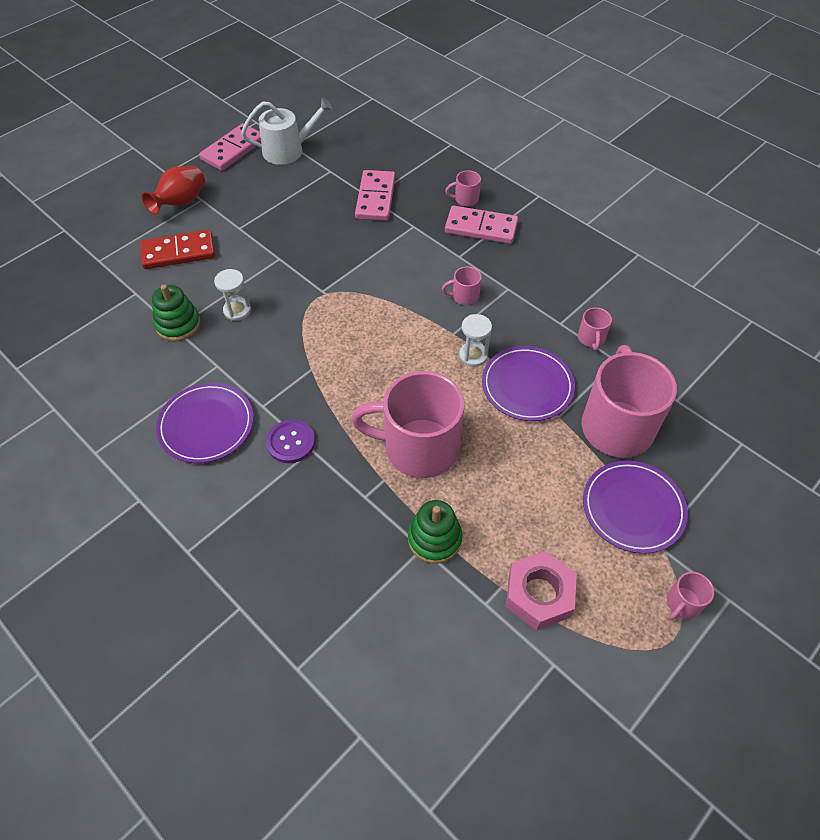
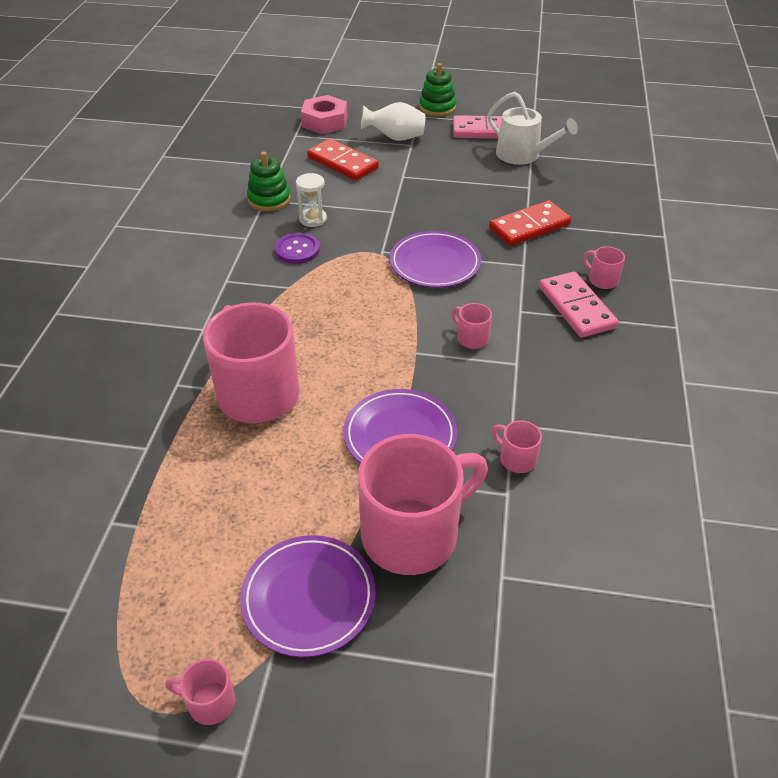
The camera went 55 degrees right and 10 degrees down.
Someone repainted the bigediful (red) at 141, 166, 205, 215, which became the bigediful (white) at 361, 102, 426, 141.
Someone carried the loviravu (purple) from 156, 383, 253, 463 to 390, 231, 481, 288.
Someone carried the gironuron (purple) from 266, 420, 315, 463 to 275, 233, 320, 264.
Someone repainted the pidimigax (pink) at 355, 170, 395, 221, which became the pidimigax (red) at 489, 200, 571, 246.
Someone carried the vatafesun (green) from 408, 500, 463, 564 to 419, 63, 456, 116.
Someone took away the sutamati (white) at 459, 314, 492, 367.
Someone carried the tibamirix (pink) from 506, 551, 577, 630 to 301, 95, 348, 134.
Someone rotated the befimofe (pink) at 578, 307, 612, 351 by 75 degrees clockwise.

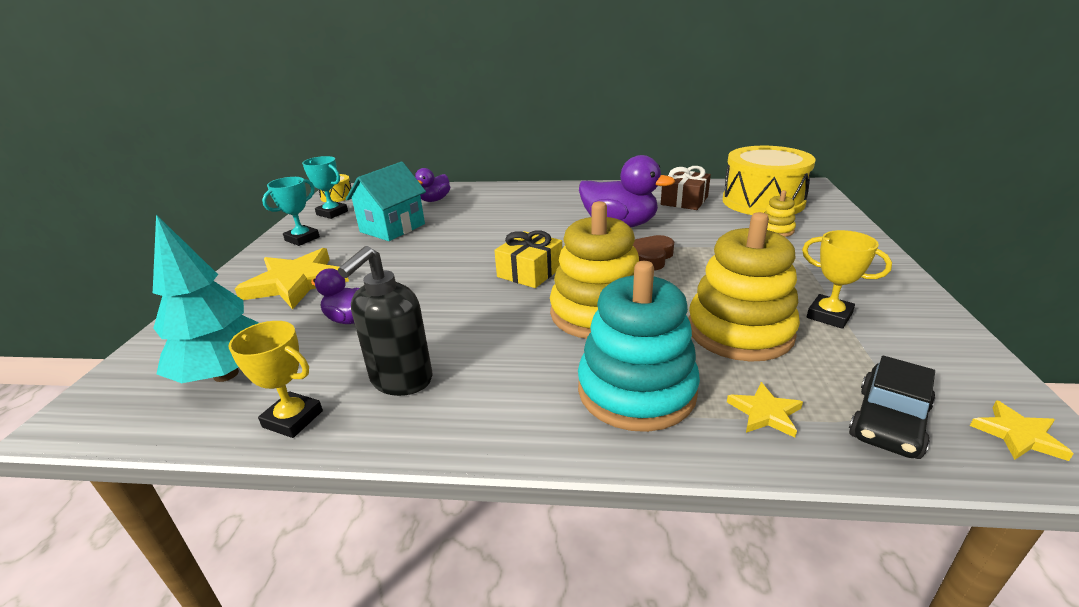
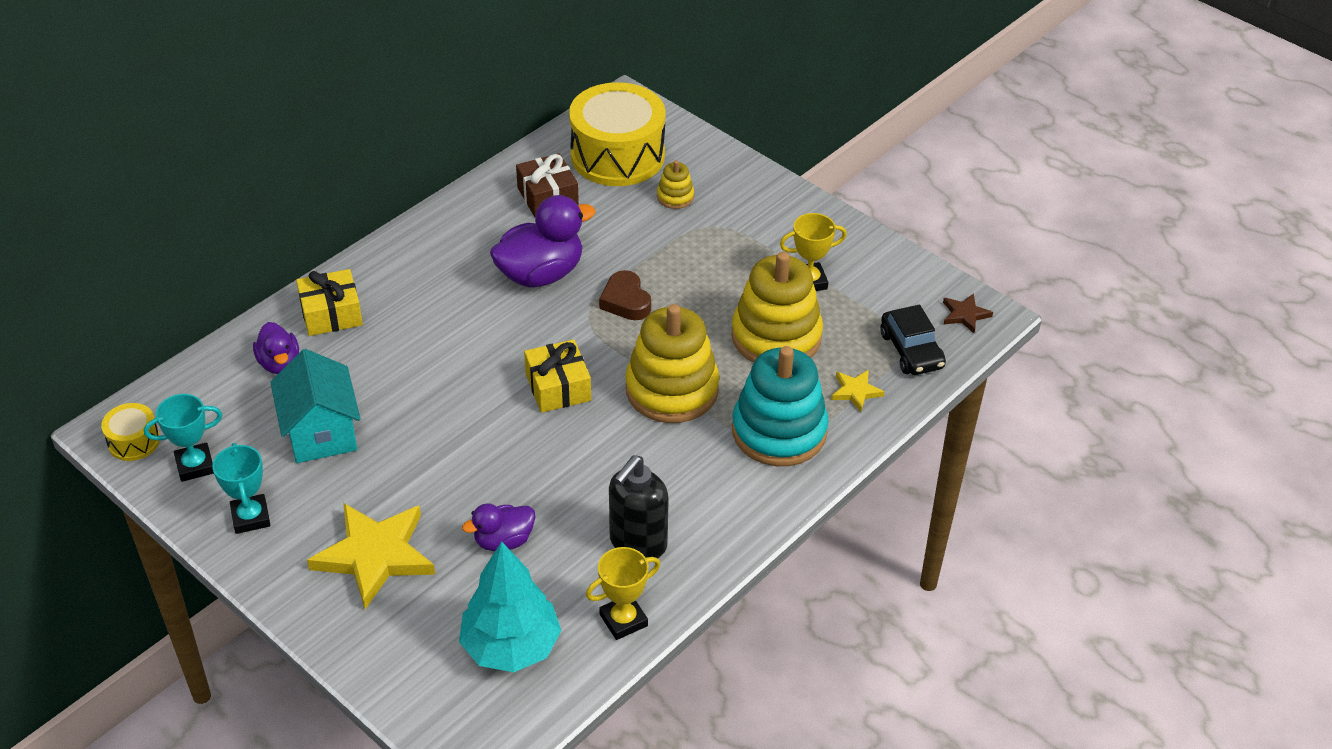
The camera went 55 degrees left and 15 degrees up.
Someone rotated the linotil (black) at 338, 246, 432, 396 by 60 degrees clockwise.
Someone repainted the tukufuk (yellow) at 970, 400, 1074, 461, which became the tukufuk (brown) at 943, 293, 993, 333.
Someone put down the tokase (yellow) at 296, 269, 363, 336.

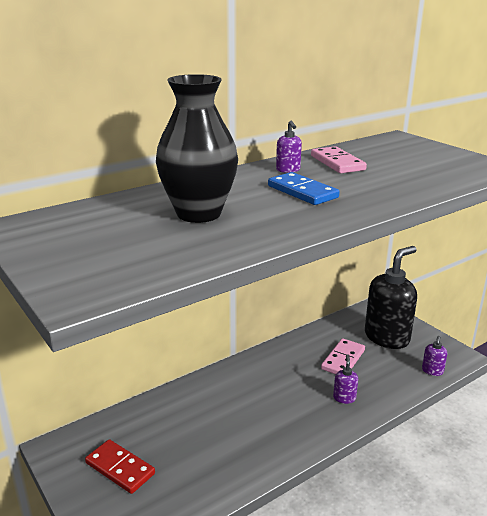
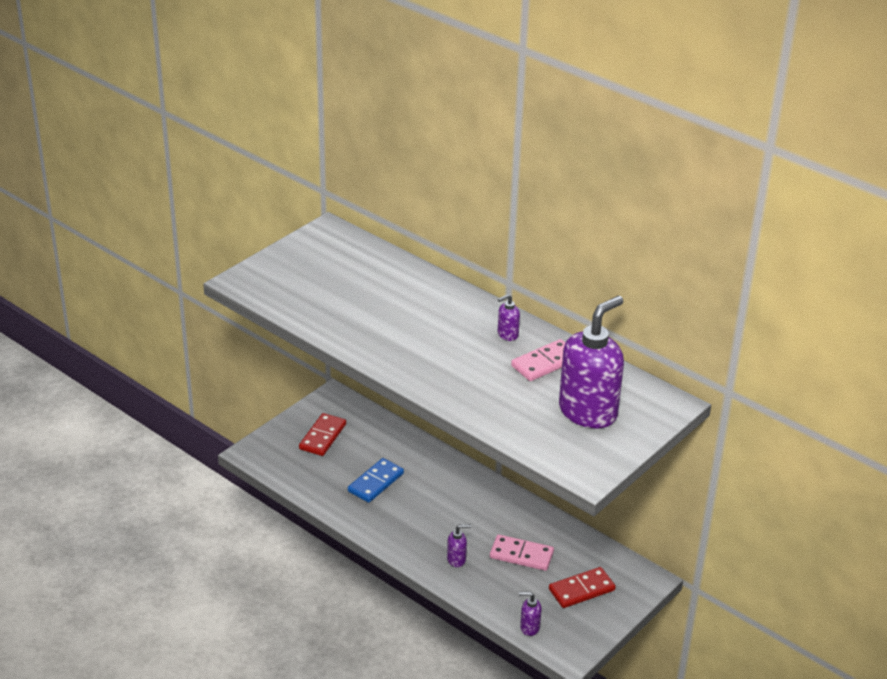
The camera went 75 degrees right and 10 degrees up.
Someone took away the bigediful (black) at 156, 74, 238, 223.
Someone carried the pidimigax (blue) from 268, 172, 340, 205 to 348, 458, 404, 503.
Someone swapped the linotil (black) at 365, 246, 417, 349 for the pidimigax (red) at 549, 567, 616, 608.
Someone put down the linotil (purple) at 559, 296, 624, 429.

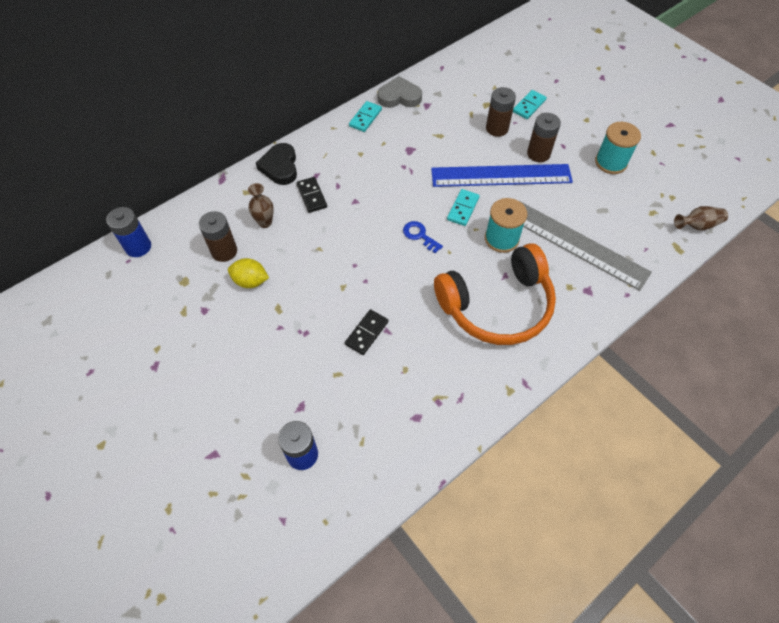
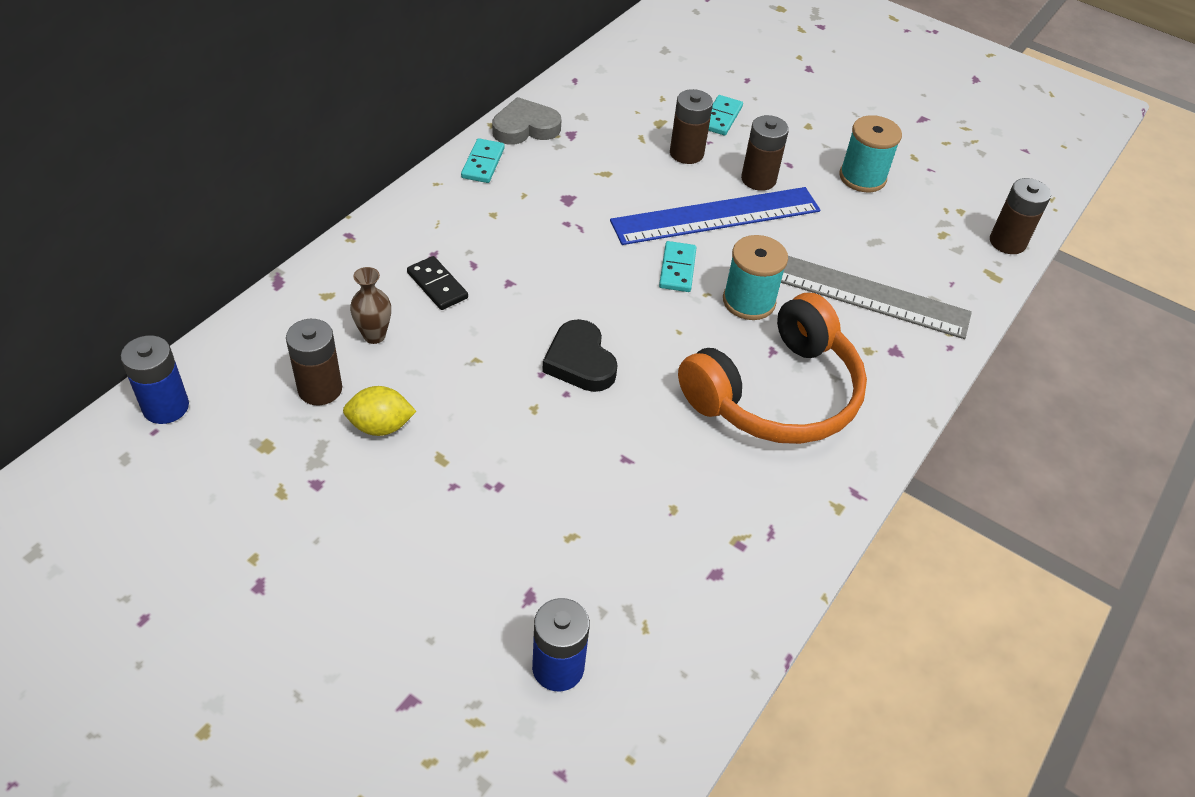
The camera went 20 degrees left and 10 degrees down.
Someone carried the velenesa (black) from 256, 143, 297, 185 to 542, 319, 618, 392.
Someone took away the pidimigax (black) at 345, 309, 388, 355.
Someone took away the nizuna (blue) at 403, 221, 443, 253.
Someone swapped the bigediful (brown) at 674, 206, 728, 231 for the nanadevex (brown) at 990, 178, 1051, 254.

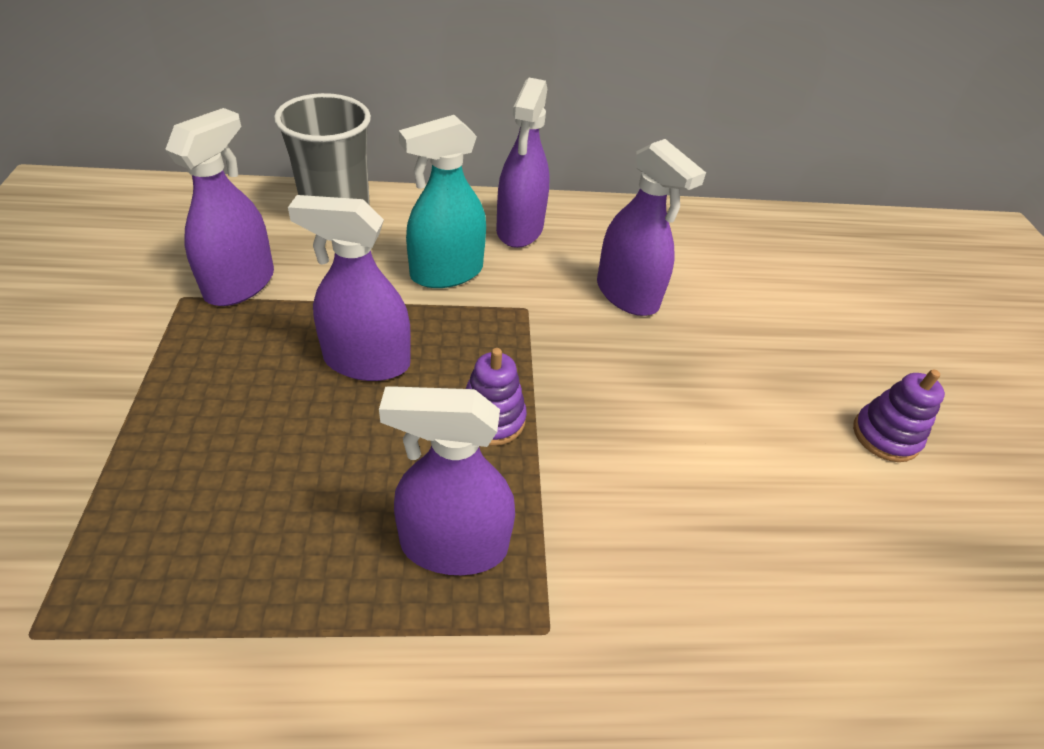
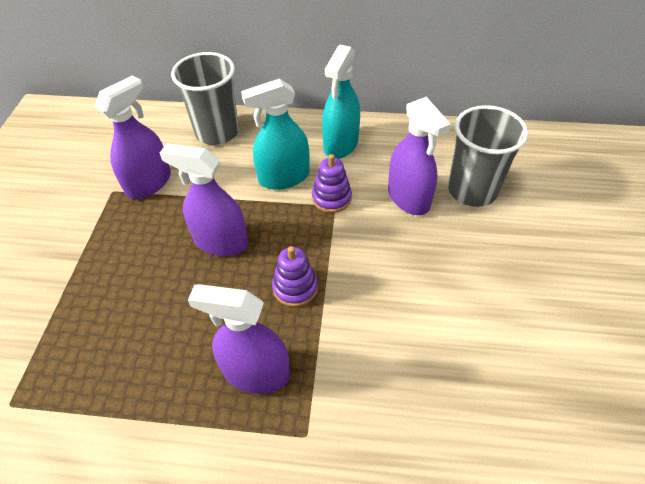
The camera went 15 degrees right and 5 degrees up.
Someone repainted the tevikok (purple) at 496, 78, 550, 248, which became the tevikok (turquoise) at 322, 45, 360, 159.
Someone carried the vatafesun (purple) from 853, 369, 945, 462 to 312, 154, 352, 213.
Someone put down the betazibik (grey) at 448, 105, 528, 207.

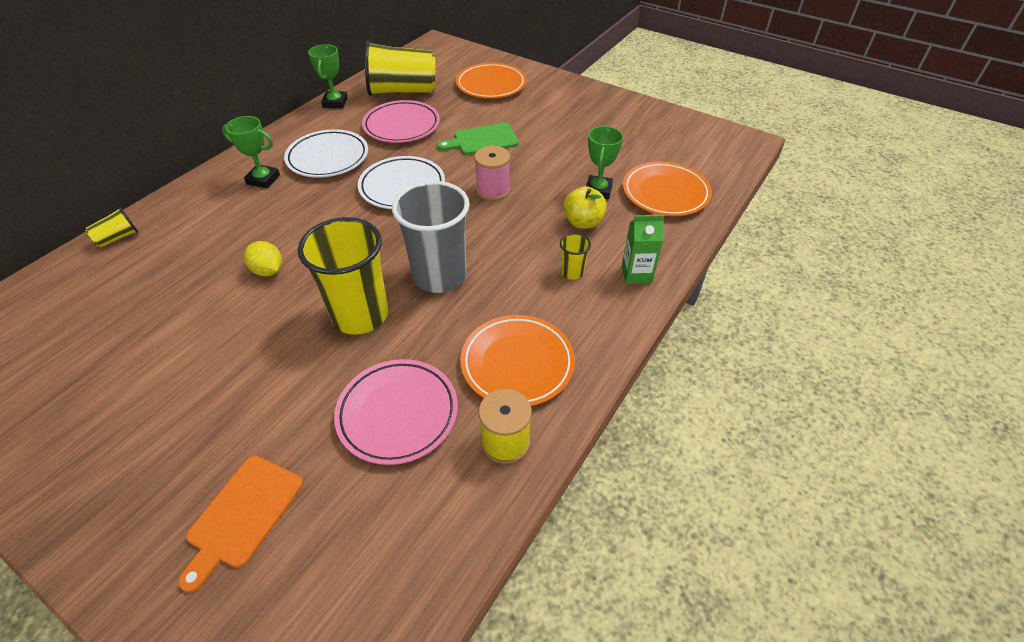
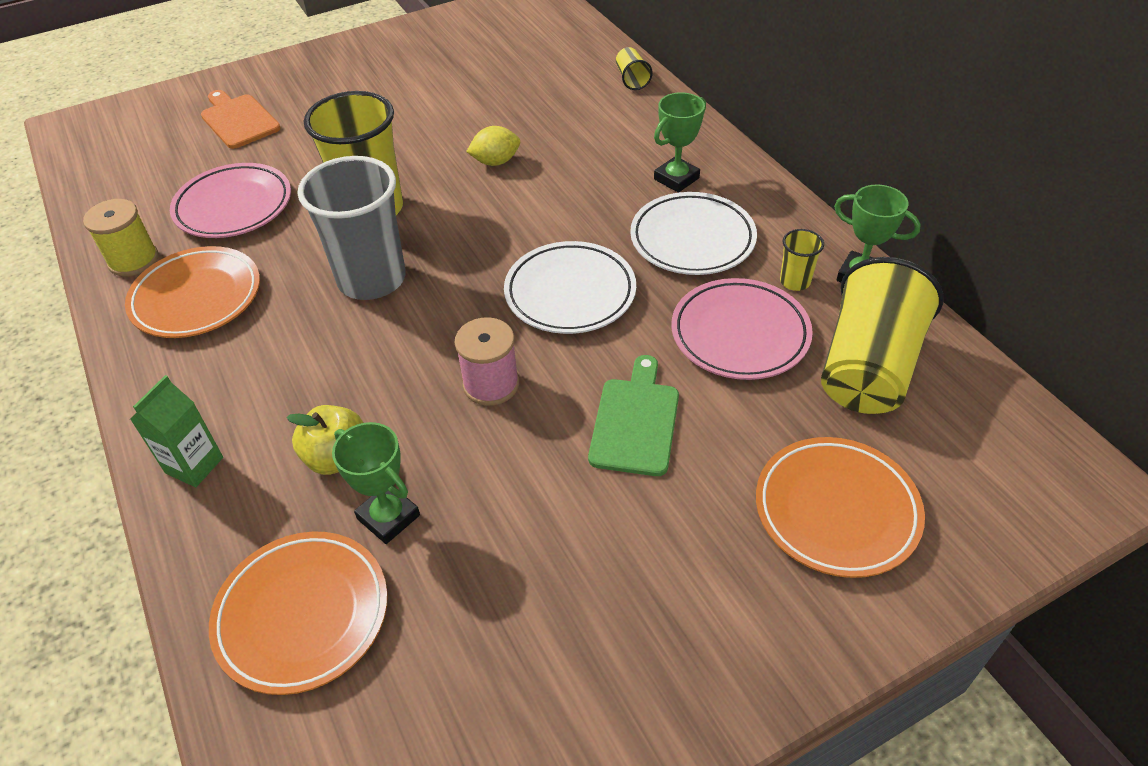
The camera went 120 degrees right and 0 degrees up.
Someone carried the betazibik (yellow) from 560, 233, 591, 280 to 780, 229, 824, 291.

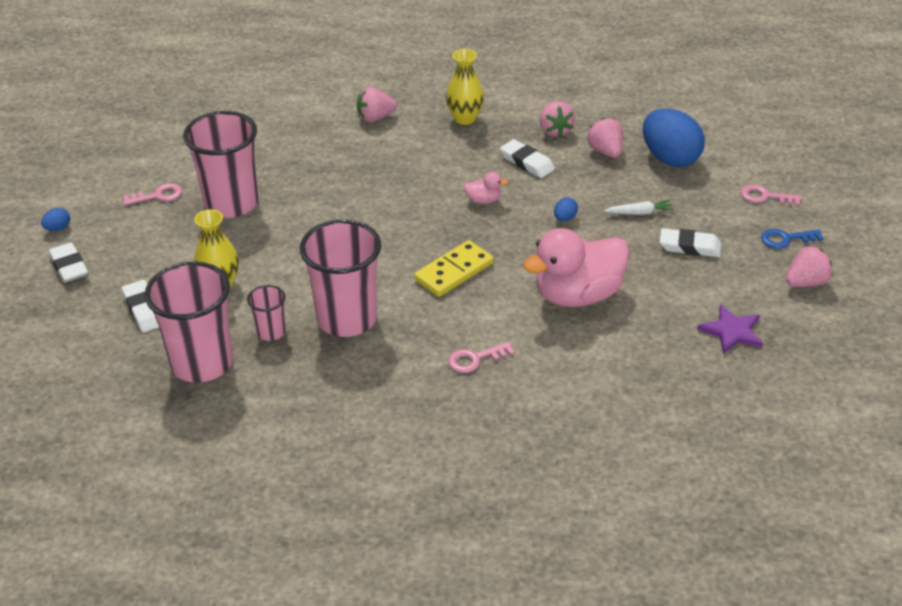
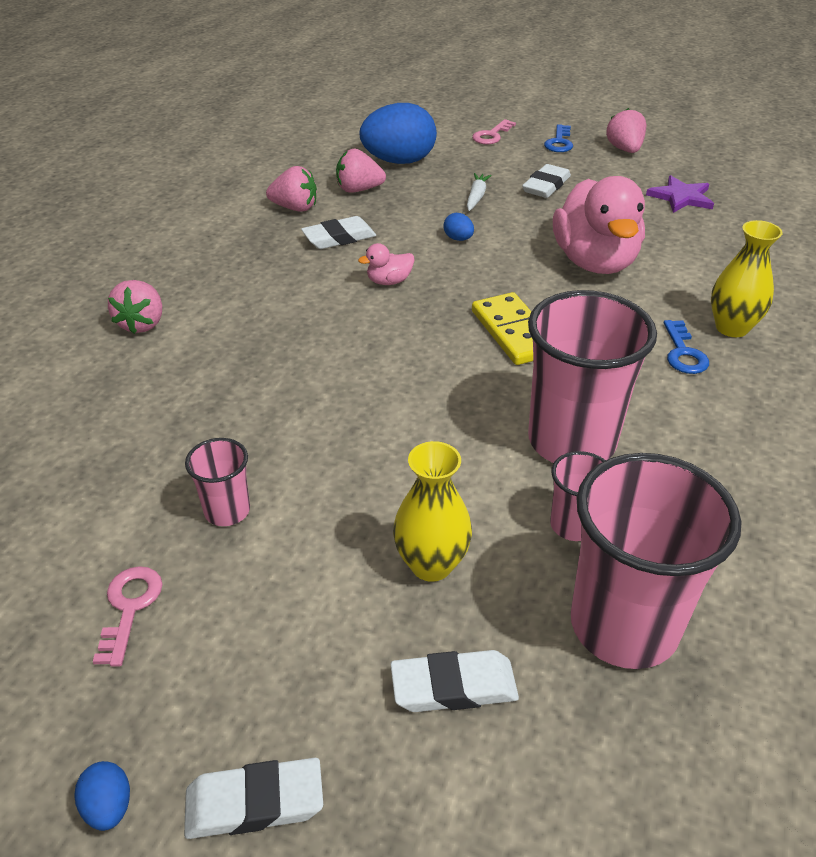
The camera went 70 degrees left and 0 degrees up.
Someone scaled the betazibik (pink) at 183, 111, 259, 218 by 0.48.
Someone carried the bigediful (yellow) from 446, 49, 484, 125 to 711, 220, 783, 337.
Someone repainted the nizuna (pink) at 448, 342, 515, 373, which became the nizuna (blue) at 663, 320, 709, 374.
Someone rotated the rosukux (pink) at 463, 172, 508, 204 by 135 degrees counterclockwise.

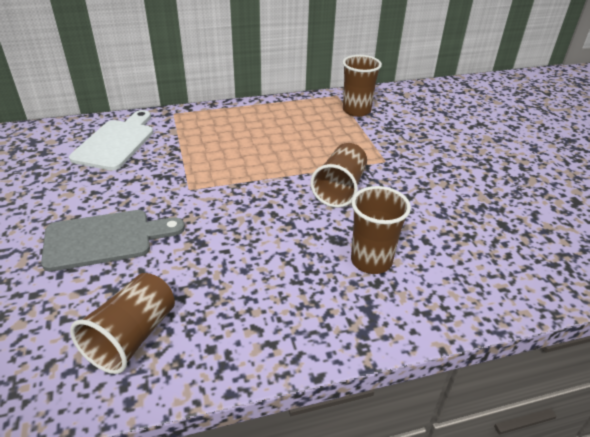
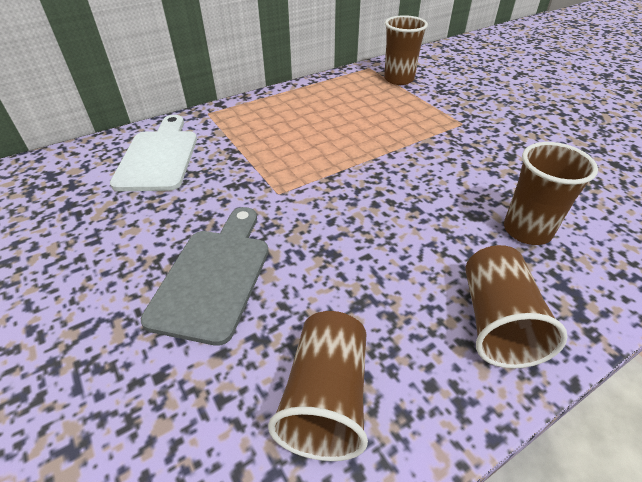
The camera went 15 degrees left and 5 degrees up.
Someone rotated the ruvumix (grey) at 41, 210, 185, 272 by 45 degrees counterclockwise.
Someone carried the betazibik (brown) from 310, 143, 367, 208 to 466, 245, 568, 368.

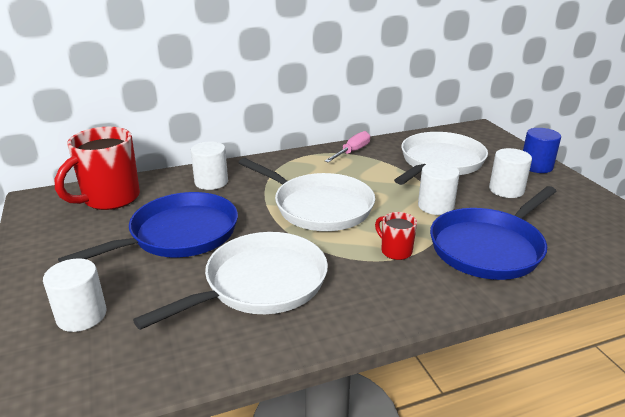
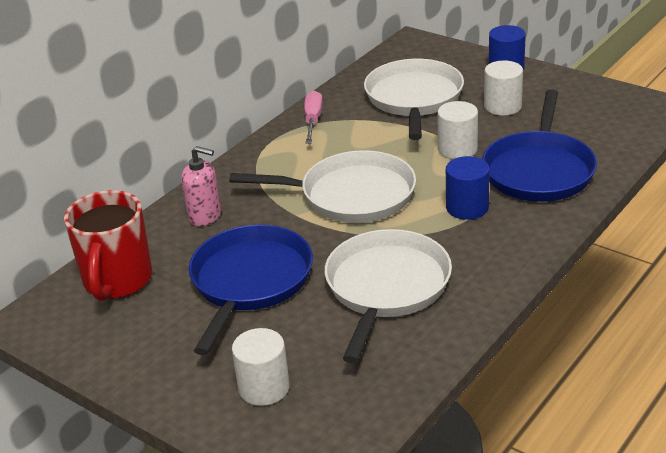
The camera went 30 degrees left and 5 degrees up.
Someone swapped the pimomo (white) at 191, 141, 228, 190 for the linotil (pink) at 181, 146, 221, 227.
Someone swapped the befimofe (red) at 375, 212, 417, 260 for the pimomo (blue) at 446, 156, 490, 220.

